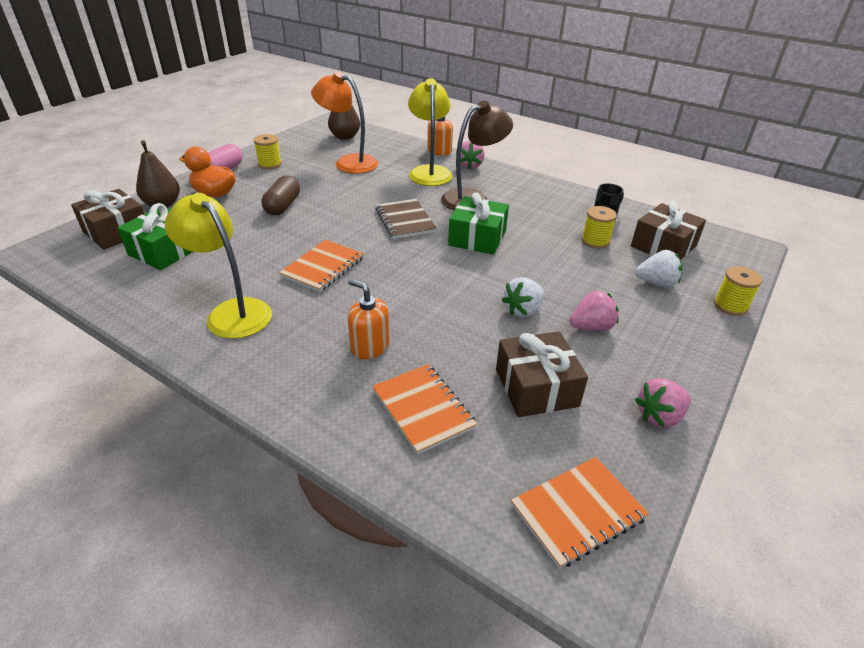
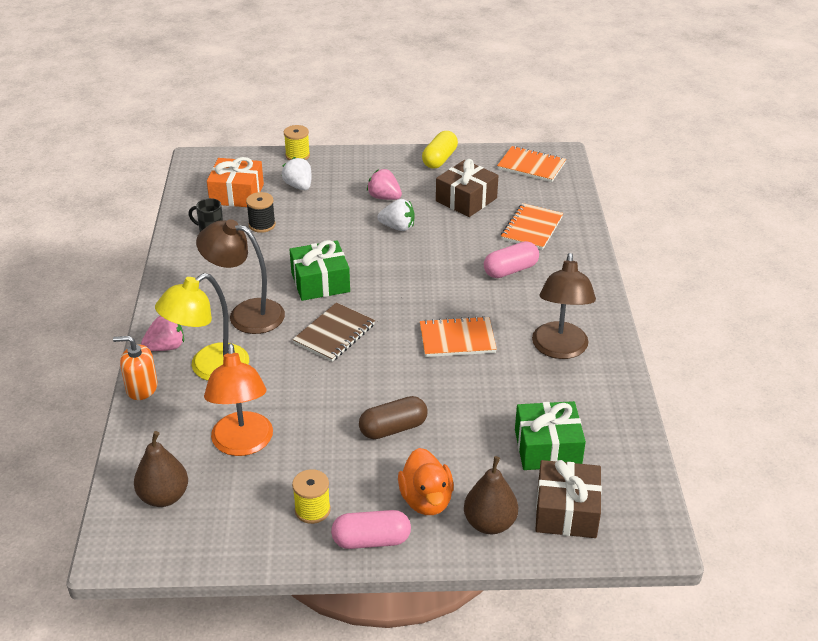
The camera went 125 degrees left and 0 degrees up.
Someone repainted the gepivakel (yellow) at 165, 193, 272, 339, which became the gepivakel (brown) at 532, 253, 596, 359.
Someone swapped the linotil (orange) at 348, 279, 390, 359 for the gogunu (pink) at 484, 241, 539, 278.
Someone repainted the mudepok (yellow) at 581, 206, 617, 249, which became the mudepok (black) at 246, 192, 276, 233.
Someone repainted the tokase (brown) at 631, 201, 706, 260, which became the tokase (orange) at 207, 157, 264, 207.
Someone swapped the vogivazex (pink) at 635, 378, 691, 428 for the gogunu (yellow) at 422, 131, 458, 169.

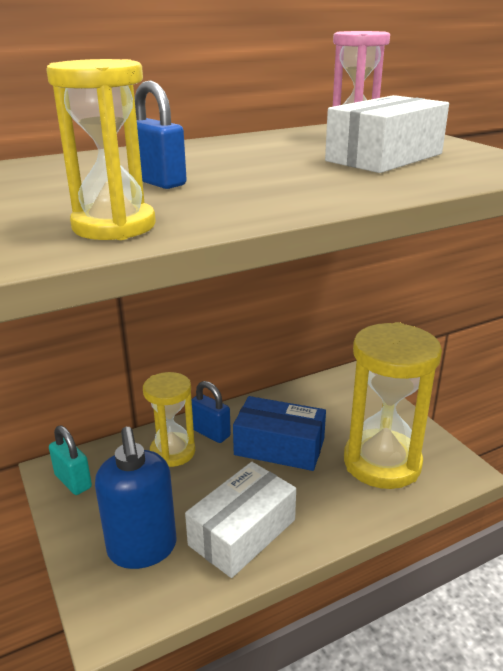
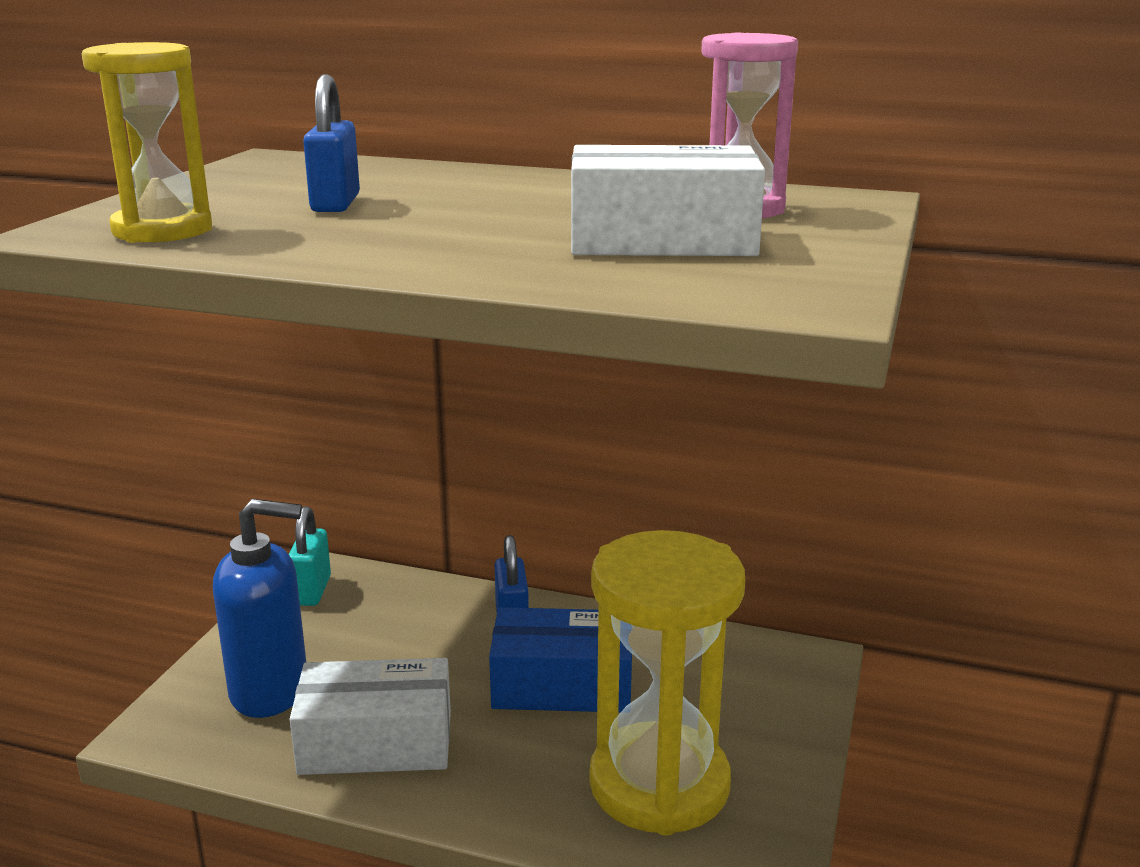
The camera went 45 degrees right and 5 degrees down.
Someone rotated the linotil (blue) at 95, 427, 177, 569 by 120 degrees counterclockwise.
Someone took away the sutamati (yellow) at 143, 372, 195, 467.
Someone rotated the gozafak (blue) at 233, 396, 326, 471 by 60 degrees counterclockwise.

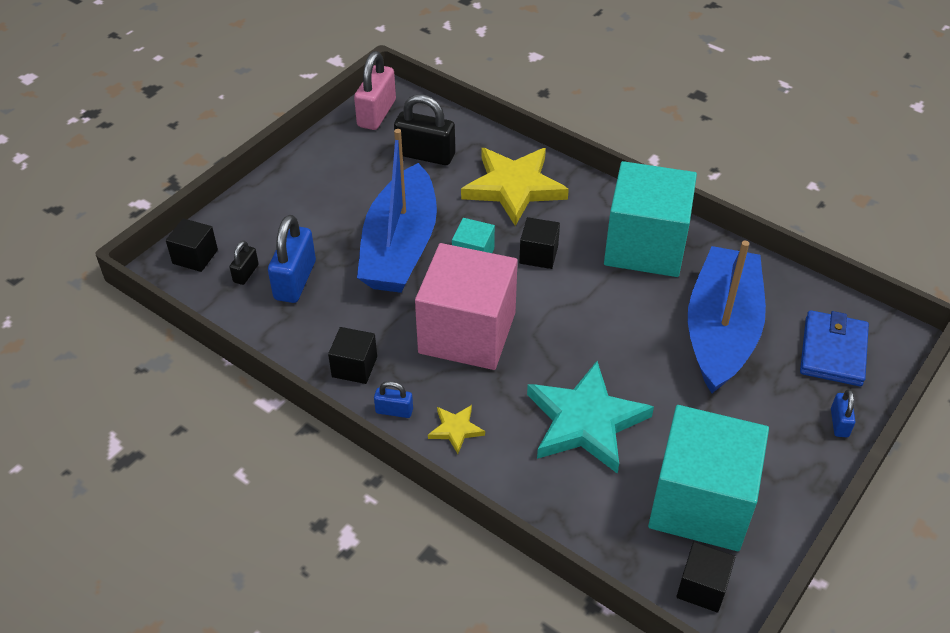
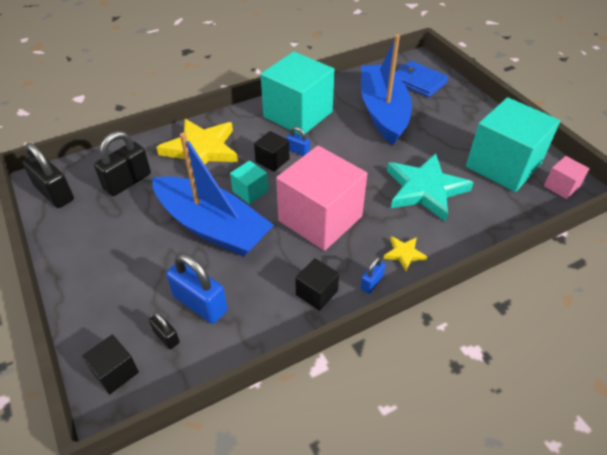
The camera went 65 degrees left and 0 degrees up.
Someone repainted the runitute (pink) at 354, 51, 396, 130, which became the runitute (black) at 22, 143, 74, 208.
Someone repainted the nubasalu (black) at 676, 542, 735, 613, which became the nubasalu (pink) at 544, 156, 590, 199.
Someone rotated the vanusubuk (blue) at 688, 241, 766, 393 by 45 degrees clockwise.
Someone carried the runitute (blue) from 831, 389, 856, 437 to 286, 127, 310, 156.

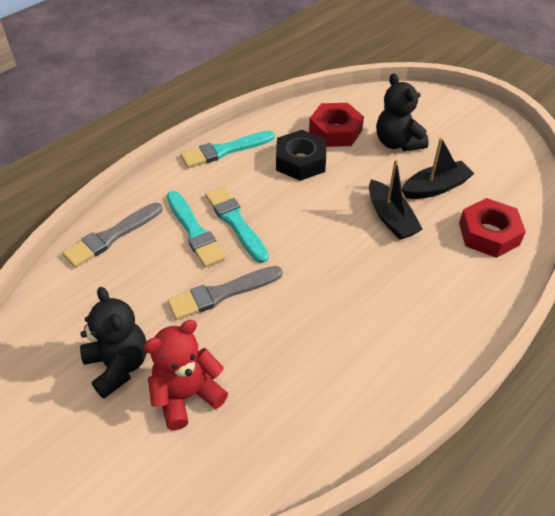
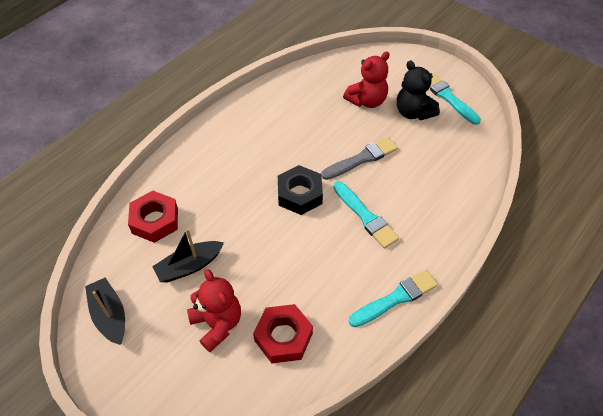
The camera went 175 degrees right and 5 degrees up.
Someone took away the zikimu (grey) at 62, 202, 162, 267.
Someone carried the zikimu (turquoise) from 167, 191, 225, 267 to 429, 73, 481, 125.
Someone carried the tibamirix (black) from 276, 130, 326, 181 to 278, 165, 323, 215.
Someone carried the vanusubuk (black) from 369, 160, 423, 240 to 85, 277, 125, 345.
Someone repainted the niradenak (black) at 376, 73, 429, 151, which became the niradenak (red) at 187, 269, 241, 352.

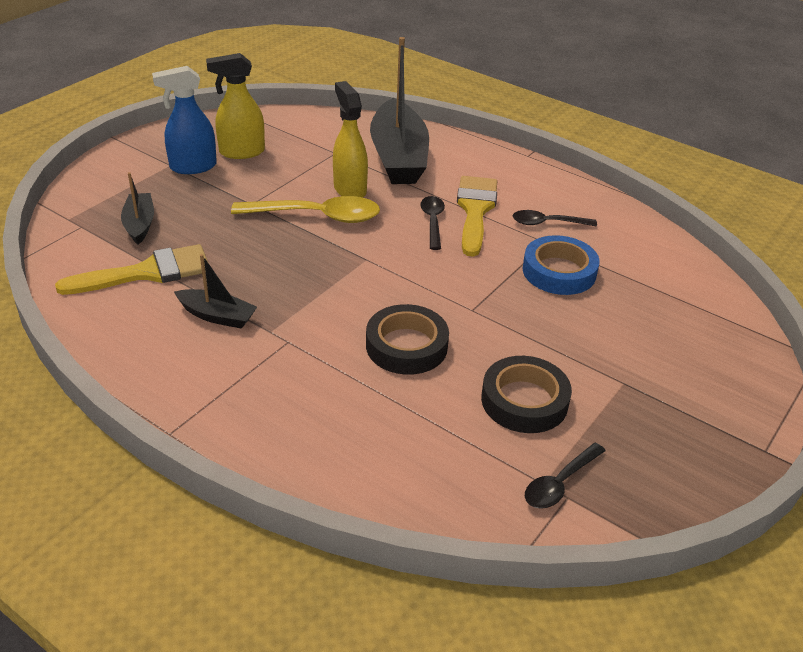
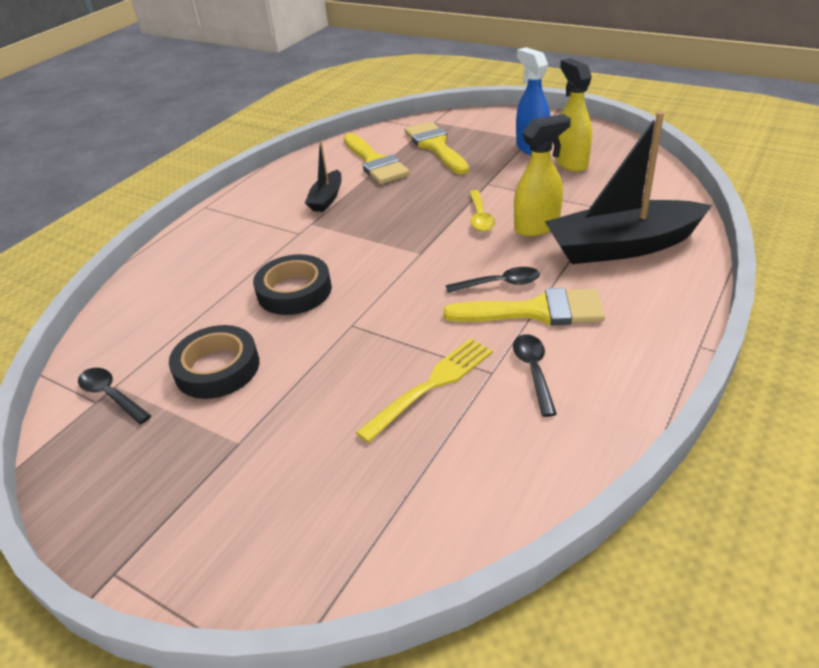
The camera went 90 degrees right and 0 degrees up.
Someone swapped the vanusubuk (black) at 121, 172, 154, 245 for the zikimu (yellow) at 404, 121, 469, 174.
Someone scaled the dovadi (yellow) at 231, 196, 380, 223 by 0.58.
Someone swapped the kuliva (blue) at 523, 235, 600, 295 for the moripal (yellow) at 356, 338, 493, 443.

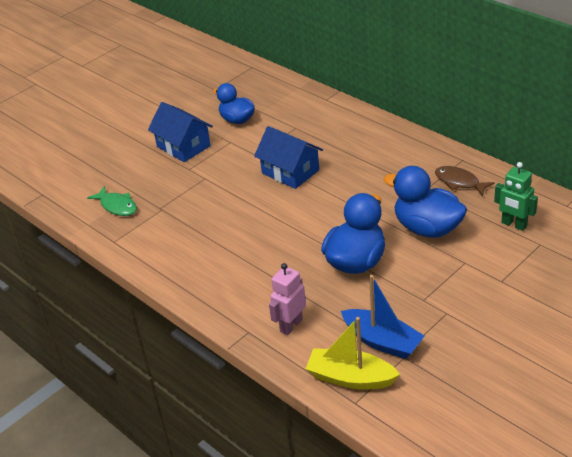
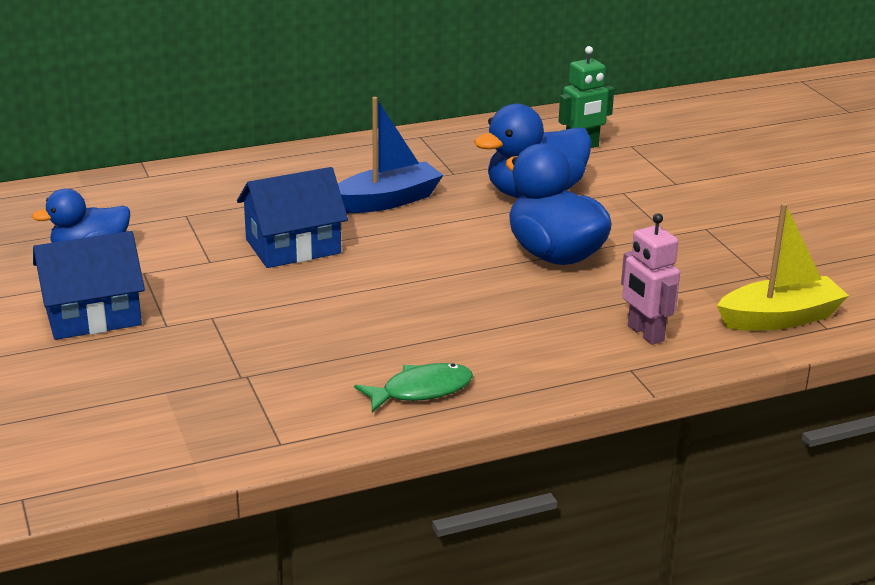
The camera went 70 degrees left and 10 degrees down.
Someone carried the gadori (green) from 87, 186, 137, 216 to 354, 363, 473, 413.
Someone rotated the vanusubuk (yellow) at 306, 317, 400, 390 by 150 degrees counterclockwise.
Someone carried the vanusubuk (blue) from 341, 275, 424, 359 to 338, 97, 443, 213.
Someone took away the gadori (brown) at 435, 166, 495, 196.

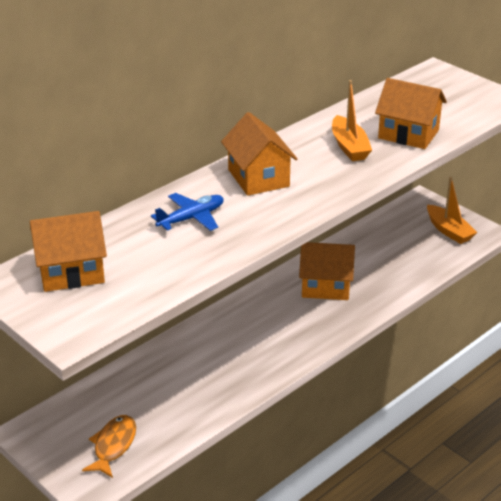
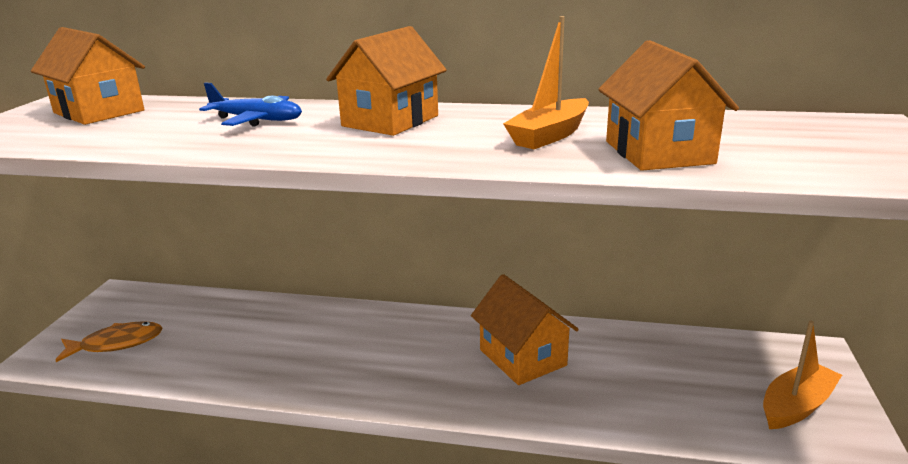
The camera went 55 degrees right and 10 degrees down.
Someone rotated the vanusubuk (orange) at 427, 177, 477, 244 by 150 degrees counterclockwise.

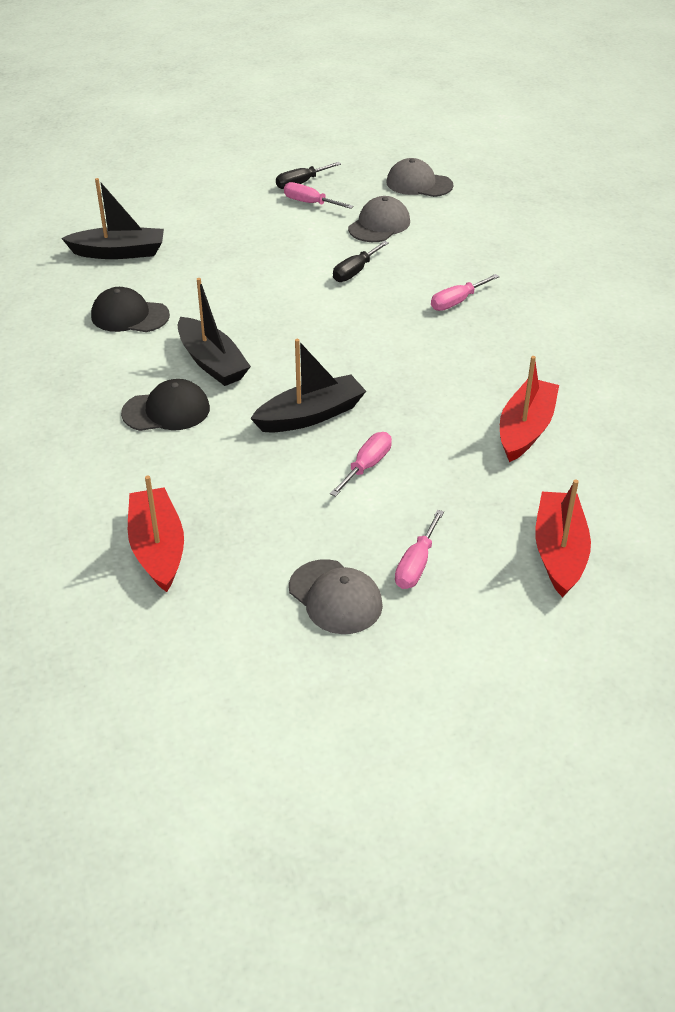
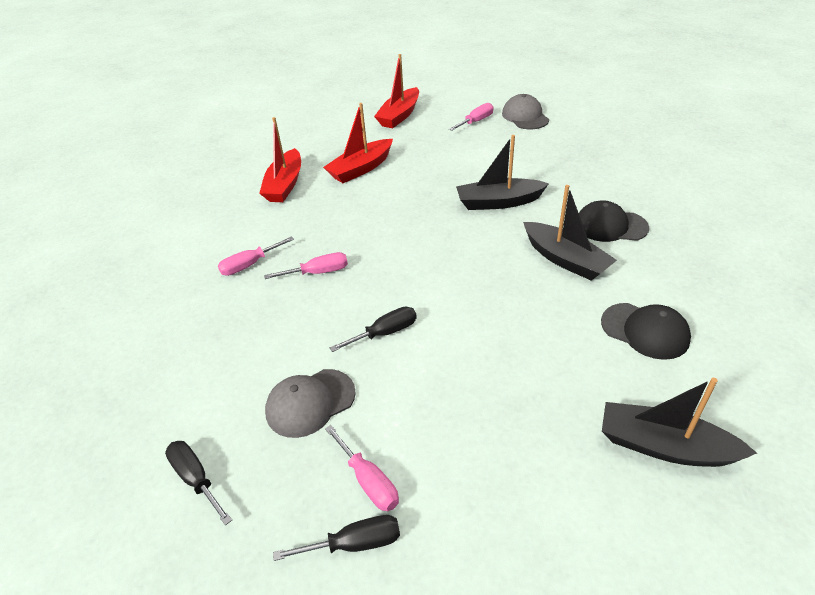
The camera went 155 degrees left and 0 degrees up.
Someone carried the vanusubuk (red) from 128, 475, 184, 592 to 259, 117, 301, 202.
Someone rotated the vanusubuk (black) at 178, 278, 251, 386 by 150 degrees clockwise.
Someone carried the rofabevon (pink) from 330, 432, 392, 497 to 218, 236, 294, 276.
Someone swapped the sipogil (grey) at 386, 158, 453, 197 for the rofabevon (black) at 165, 441, 232, 525.

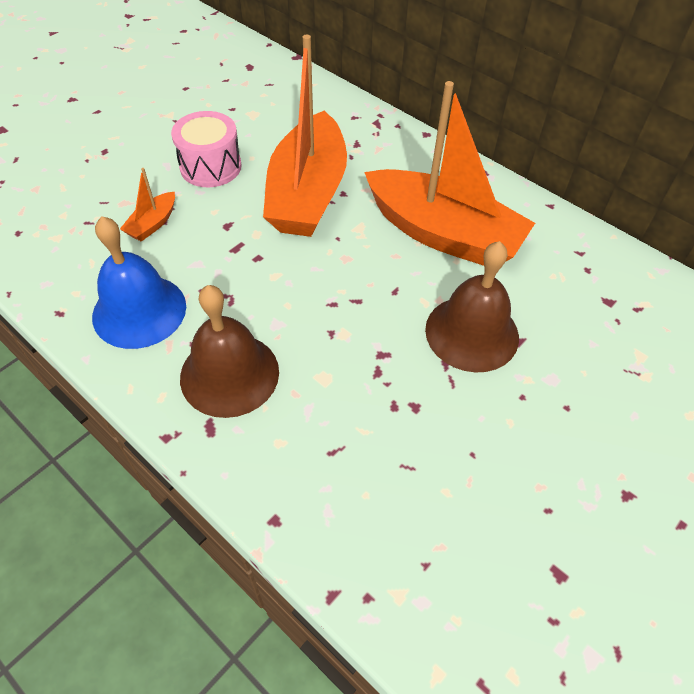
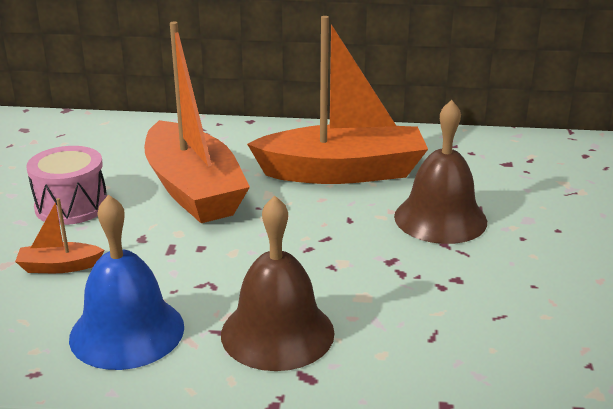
The camera went 35 degrees left and 25 degrees down.
Someone rotated the vanusubuk (orange) at 120, 168, 175, 242 by 90 degrees clockwise.

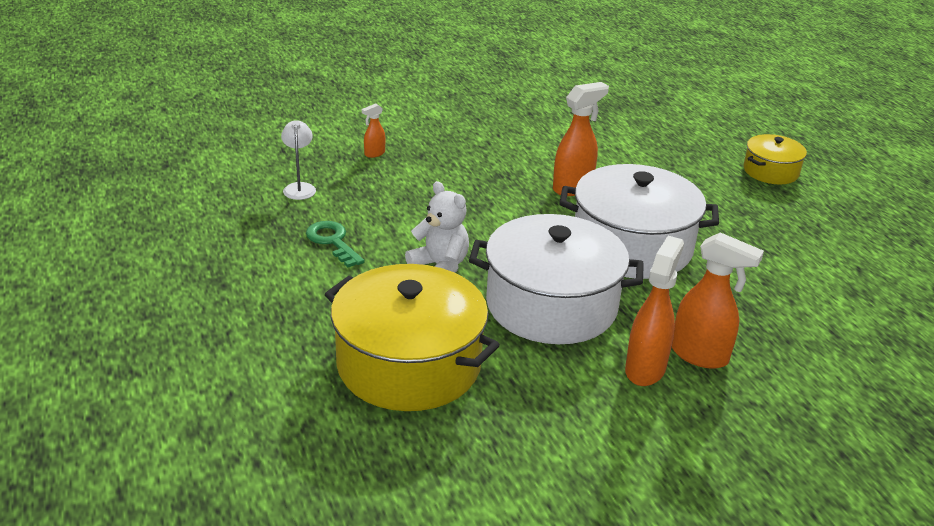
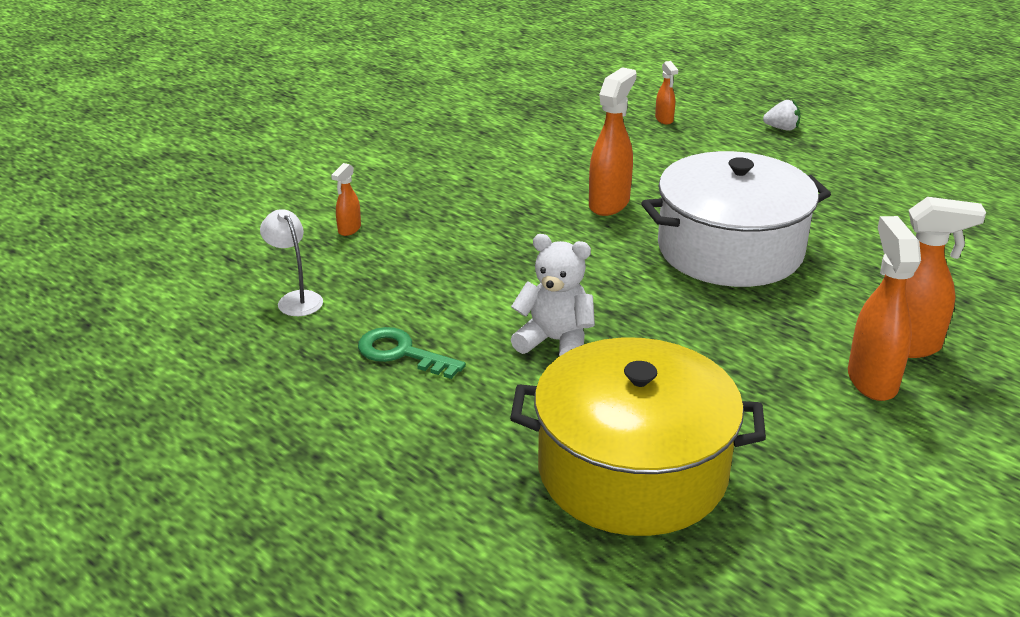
The camera went 25 degrees left and 0 degrees up.
Someone took away the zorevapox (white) at 469, 214, 644, 344.
Someone swapped the zorevapox (yellow) at 744, 134, 807, 184 for the vogivazex (white) at 763, 100, 801, 131.
Someone put down the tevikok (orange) at 655, 61, 678, 124.

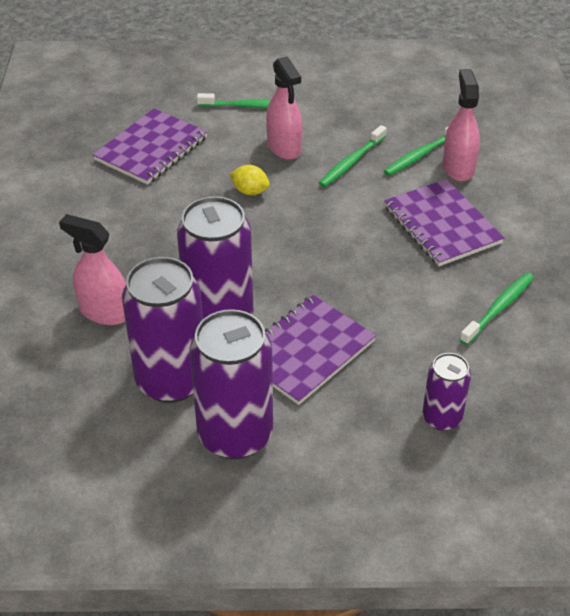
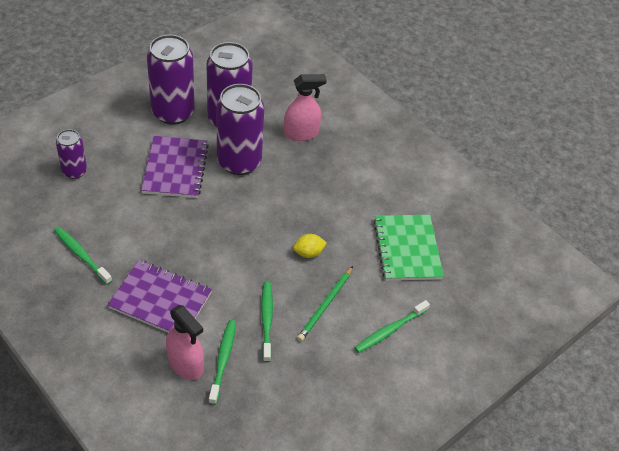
The camera went 135 degrees right and 5 degrees up.
Someone repainted the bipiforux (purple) at 92, 108, 207, 185, which became the bipiforux (green) at 373, 215, 444, 281.
Someone swapped the tevikok (pink) at 266, 56, 303, 160 for the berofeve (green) at 297, 266, 353, 341.
Someone rotated the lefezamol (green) at 460, 273, 534, 345 by 135 degrees clockwise.

